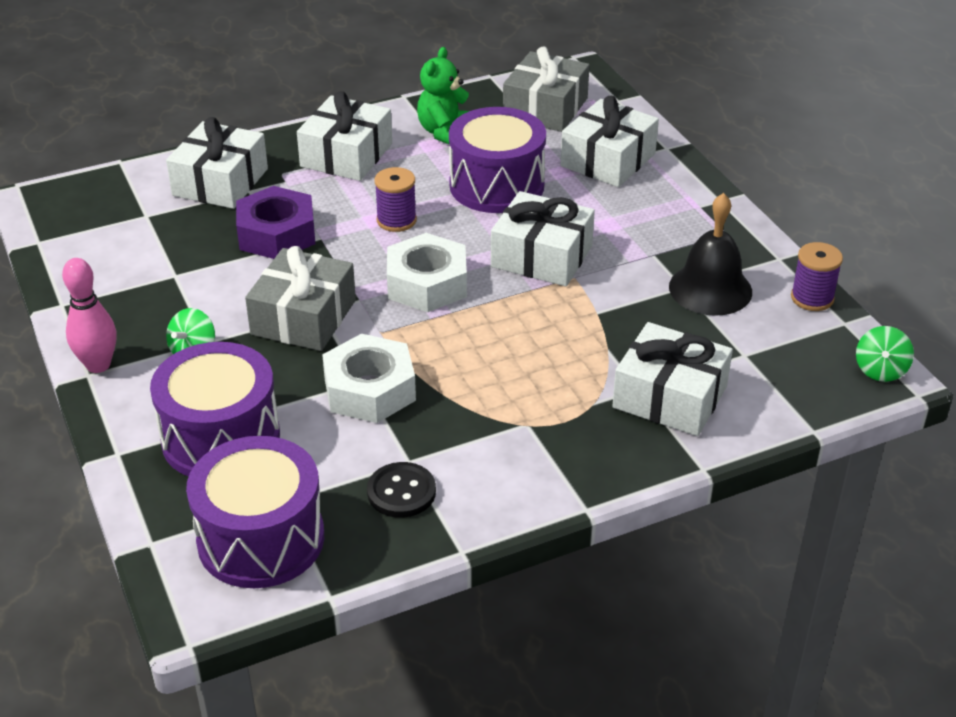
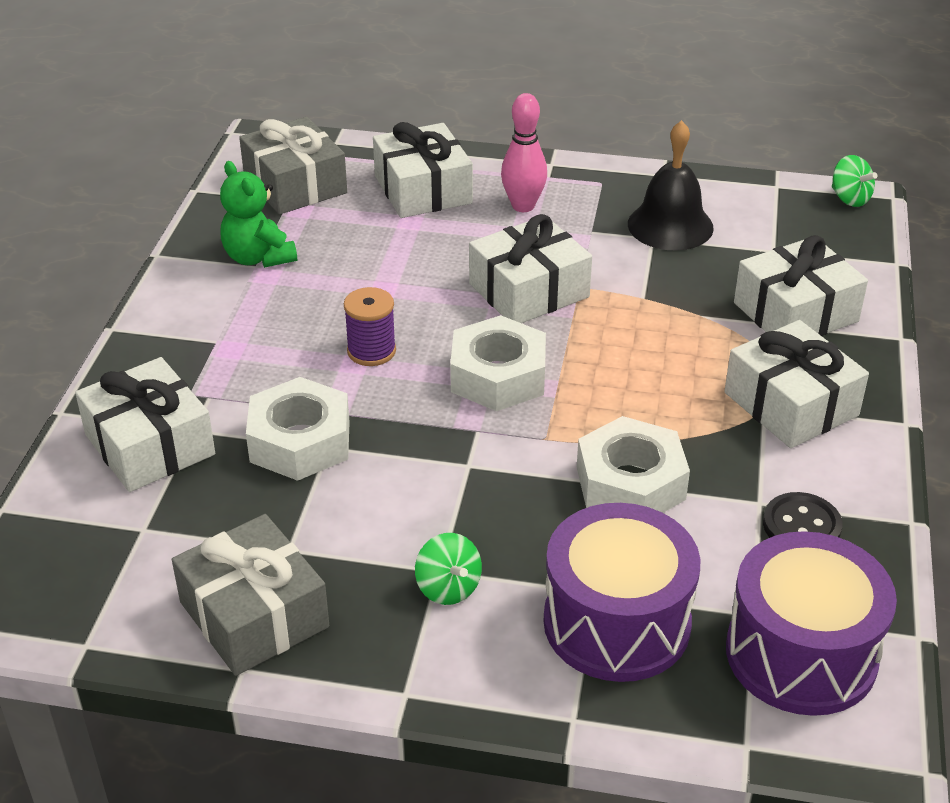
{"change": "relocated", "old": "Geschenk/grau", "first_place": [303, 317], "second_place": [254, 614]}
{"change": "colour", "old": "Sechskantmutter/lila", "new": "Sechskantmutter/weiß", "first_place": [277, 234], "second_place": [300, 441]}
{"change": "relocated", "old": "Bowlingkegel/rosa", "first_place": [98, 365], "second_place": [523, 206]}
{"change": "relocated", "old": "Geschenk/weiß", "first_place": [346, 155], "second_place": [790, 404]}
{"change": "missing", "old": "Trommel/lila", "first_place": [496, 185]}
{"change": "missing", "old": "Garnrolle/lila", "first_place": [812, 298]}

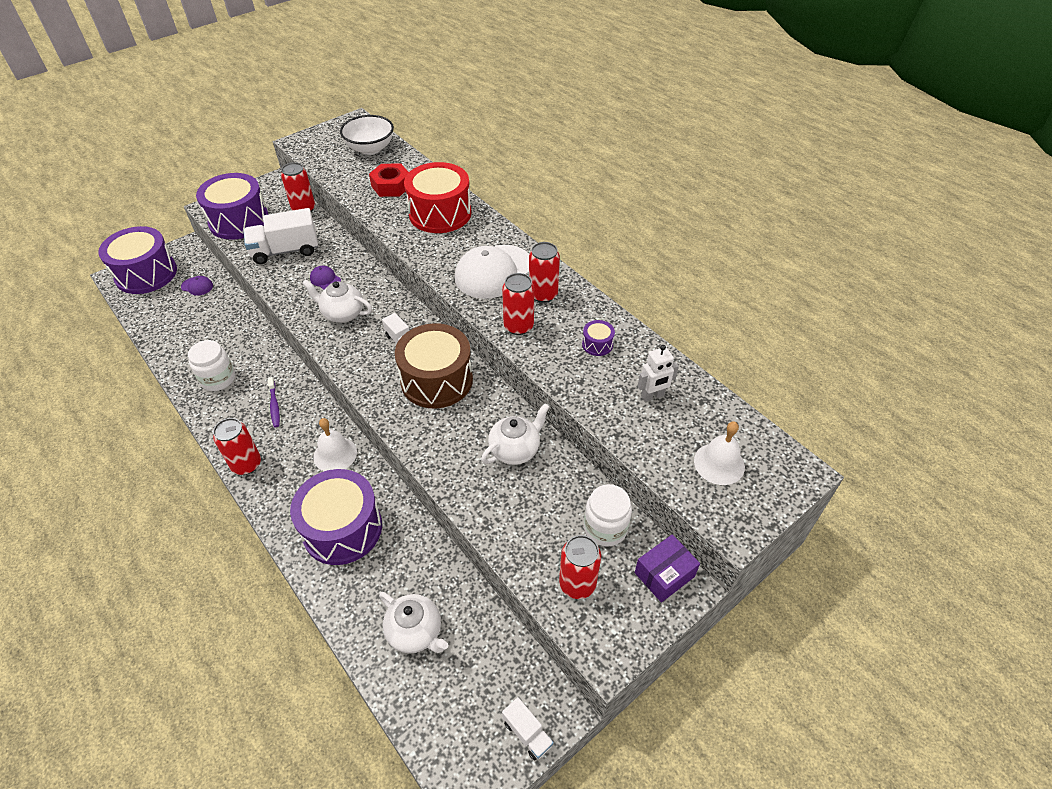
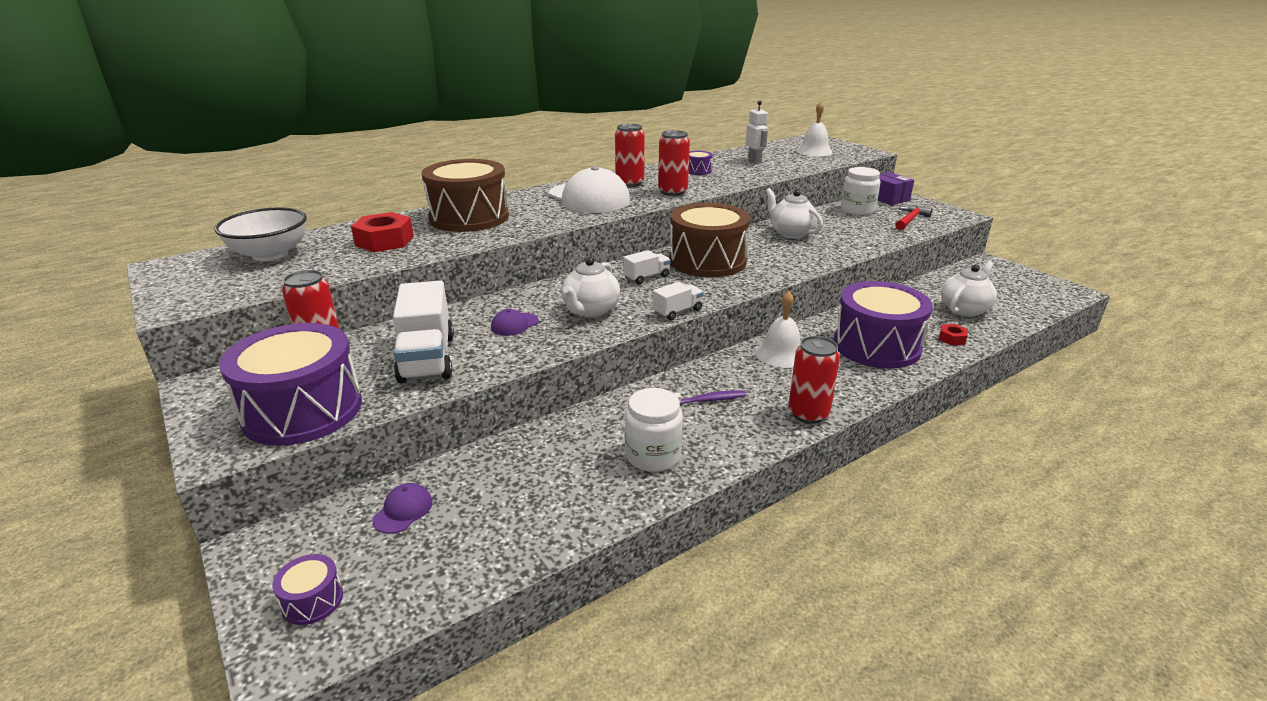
{"change": "size", "old": "Trommel/lila", "first_place": [146, 274], "second_place": [312, 600], "factor": 0.42}
{"change": "colour", "old": "Trommel/rot", "new": "Trommel/braun", "first_place": [440, 213], "second_place": [469, 217]}
{"change": "relocated", "old": "Lastwagen/weiß", "first_place": [527, 733], "second_place": [677, 312]}
{"change": "exchanged", "old": "Dose/rot", "new": "Hammer/rot", "first_place": [577, 584], "second_place": [910, 220]}
{"change": "appeared", "new": "Sechskantmutter/rot", "second_place": [952, 338]}

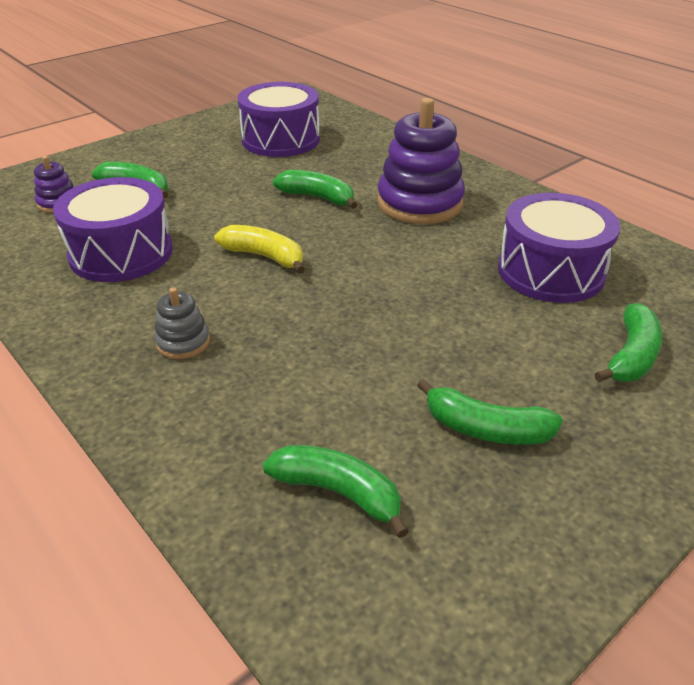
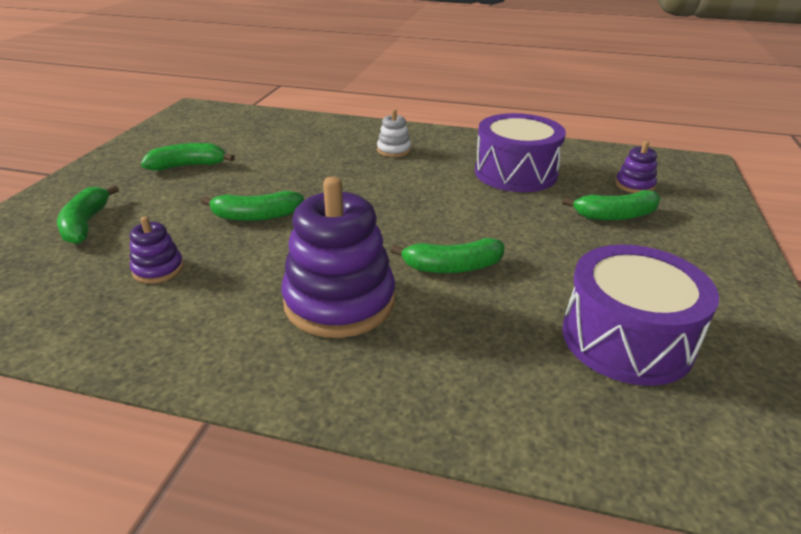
{"change": "exchanged", "old": "Trommel/lila", "new": "Stapelspielzeug/lila", "first_place": [550, 271], "second_place": [158, 269]}
{"change": "relocated", "old": "Banane/grün", "first_place": [338, 492], "second_place": [256, 216]}
{"change": "colour", "old": "Stapelspielzeug/grau", "new": "Stapelspielzeug/weiß", "first_place": [183, 342], "second_place": [394, 150]}
{"change": "missing", "old": "Banane/gelb", "first_place": [264, 256]}

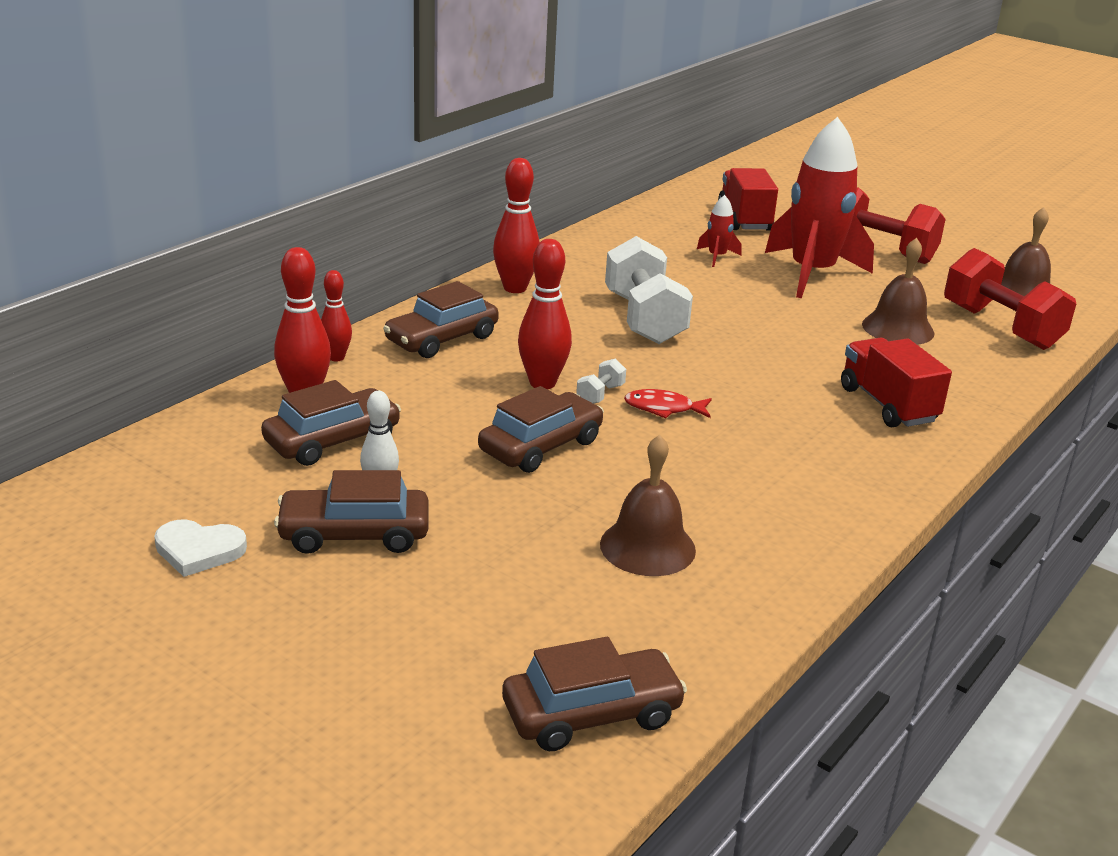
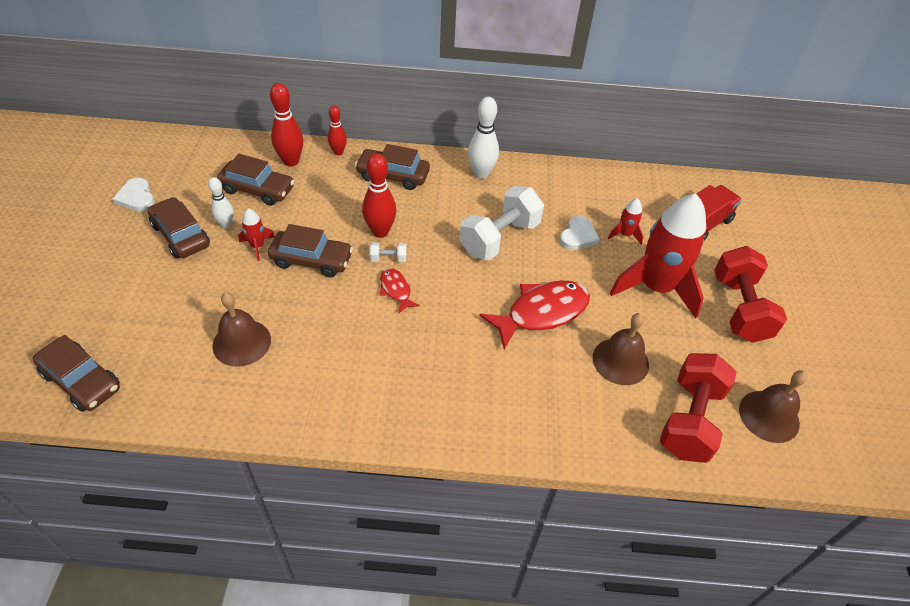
{"change": "appeared", "new": "Rakete/rot", "second_place": [257, 246]}
{"change": "colour", "old": "Bowlingkegel/rot", "new": "Bowlingkegel/weiß", "first_place": [515, 288], "second_place": [481, 174]}
{"change": "appeared", "new": "Fisch/rot", "second_place": [542, 312]}
{"change": "appeared", "new": "Herz/weiß", "second_place": [578, 236]}
{"change": "missing", "old": "Lastwagen/rot", "first_place": [887, 405]}

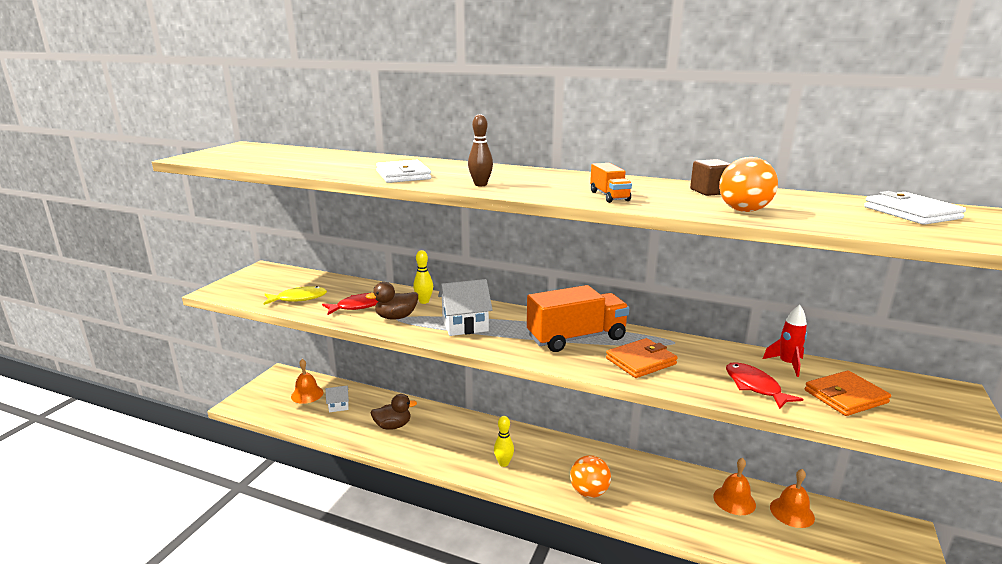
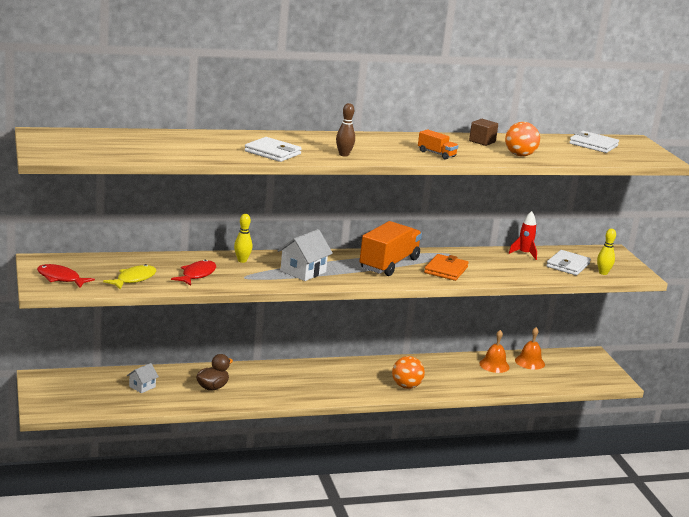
{"change": "relocated", "old": "Fisch/rot", "first_place": [754, 386], "second_place": [60, 278]}
{"change": "colour", "old": "Geldbörse/orange", "new": "Geldbörse/weiß", "first_place": [845, 396], "second_place": [567, 265]}
{"change": "relocated", "old": "Bowlingkegel/gelb", "first_place": [503, 463], "second_place": [603, 273]}
{"change": "missing", "old": "Glocke/orange", "first_place": [307, 394]}
{"change": "missing", "old": "Ente/braun", "first_place": [396, 317]}

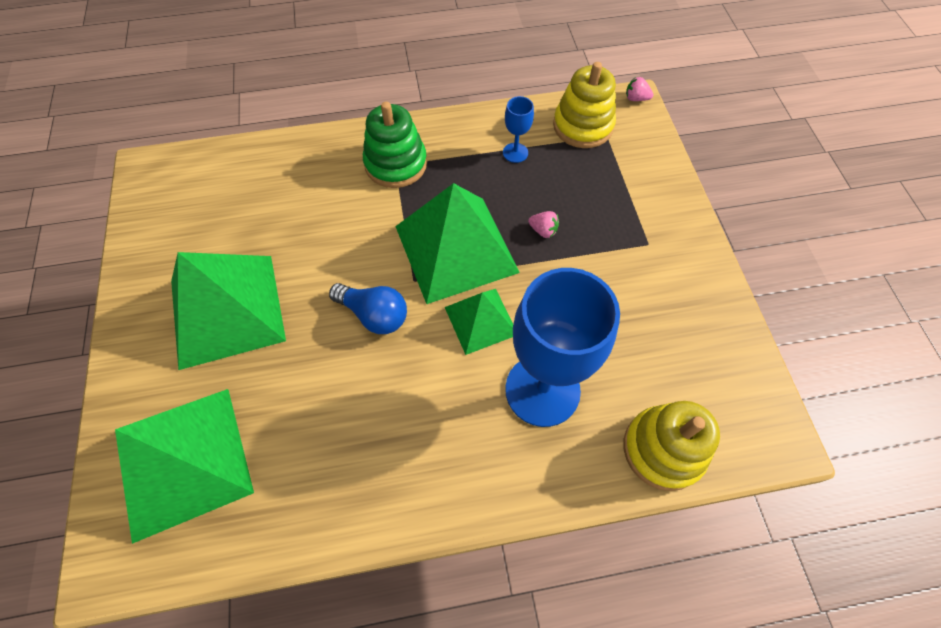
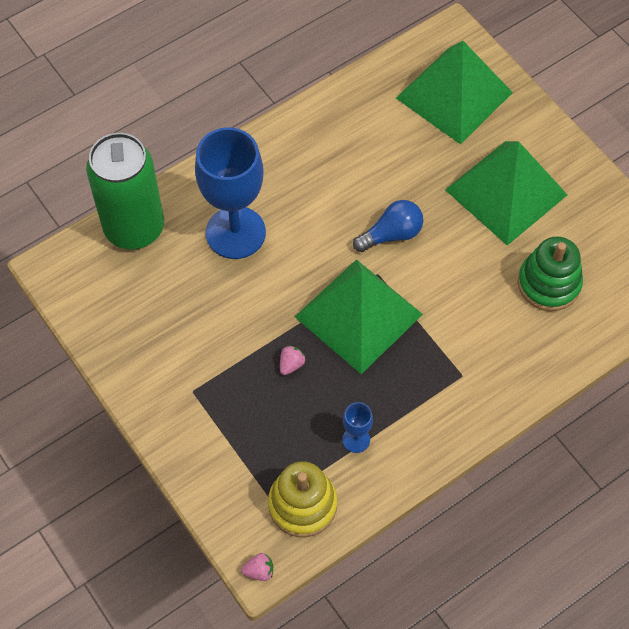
{"change": "exchanged", "old": "Stapelspielzeug/gelb", "new": "Dose/grün", "first_place": [663, 449], "second_place": [134, 228]}
{"change": "spun", "old": "Erdbeere/rosa", "first_place": [543, 230], "second_place": [291, 364], "degrees": 120}
{"change": "spun", "old": "Glühbirne/blau", "first_place": [374, 315], "second_place": [391, 234], "degrees": 150}
{"change": "relocated", "old": "Stapelspielzeug/grün", "first_place": [396, 164], "second_place": [548, 283]}
{"change": "missing", "old": "Pyramide/grün", "first_place": [481, 320]}

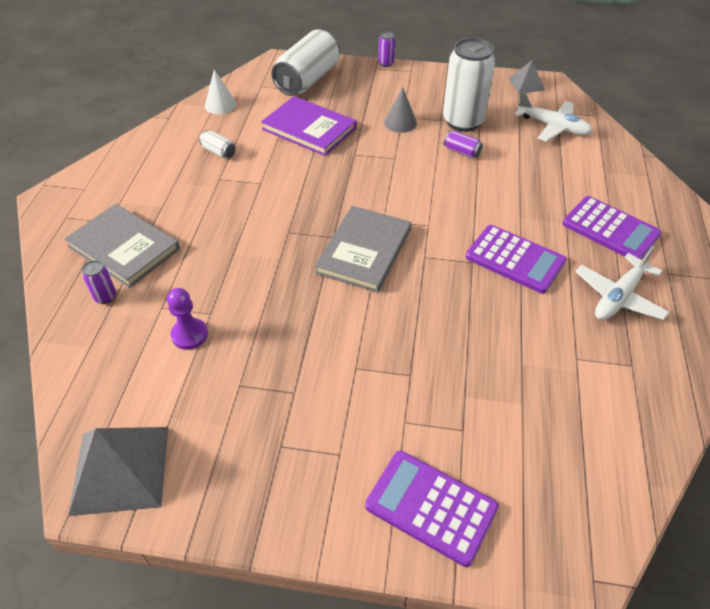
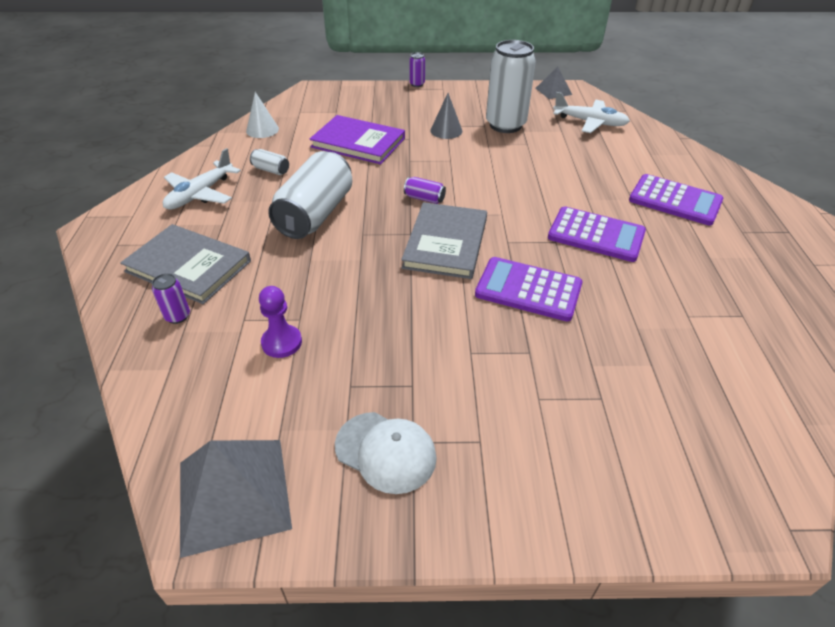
{"change": "relocated", "old": "Flugzeug/weiß", "first_place": [618, 297], "second_place": [200, 194]}
{"change": "relocated", "old": "Dose/weiß", "first_place": [308, 80], "second_place": [315, 214]}
{"change": "appeared", "new": "Kappe/weiß", "second_place": [386, 452]}
{"change": "relocated", "old": "Dose/lila", "first_place": [462, 152], "second_place": [424, 198]}
{"change": "relocated", "old": "Taschenrechner/lila", "first_place": [431, 507], "second_place": [528, 290]}

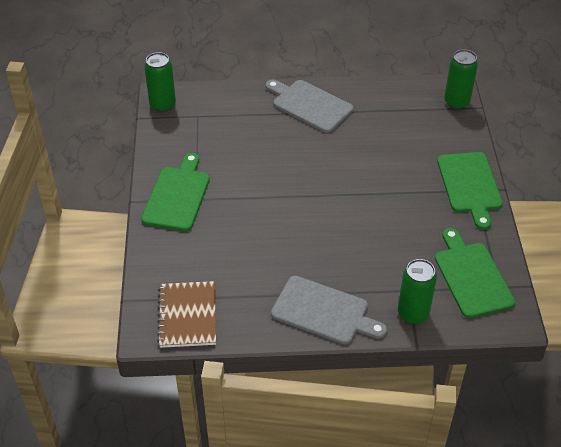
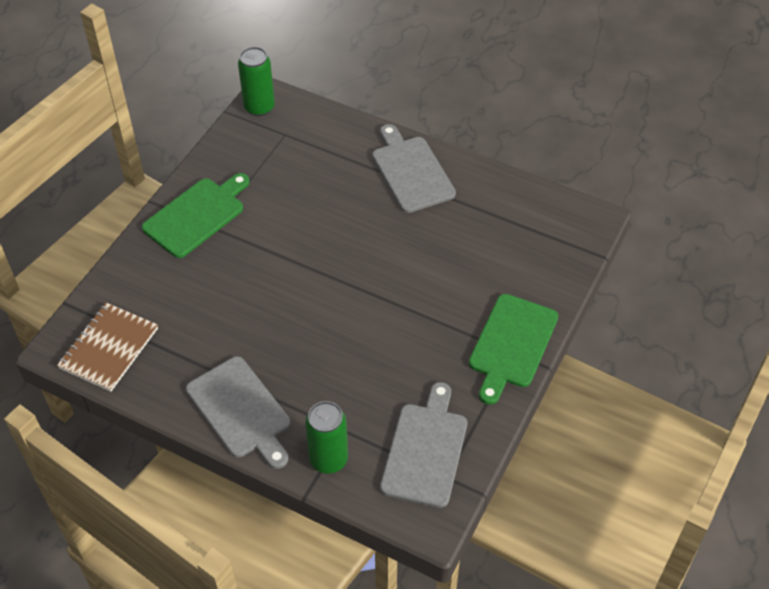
{"change": "colour", "old": "Schneidebrett/grün", "new": "Schneidebrett/grau", "first_place": [472, 276], "second_place": [426, 450]}
{"change": "missing", "old": "Dose/grün", "first_place": [456, 102]}

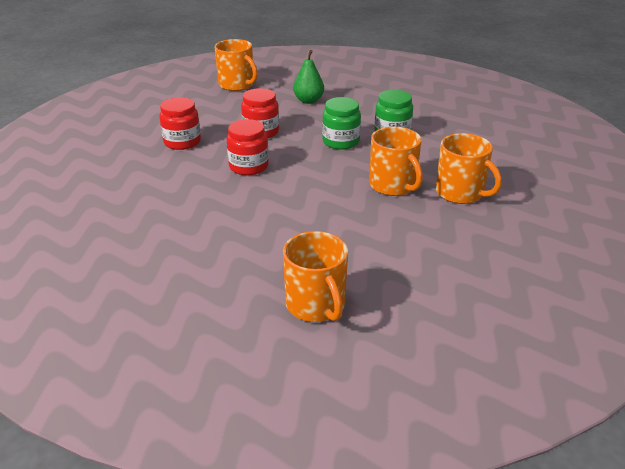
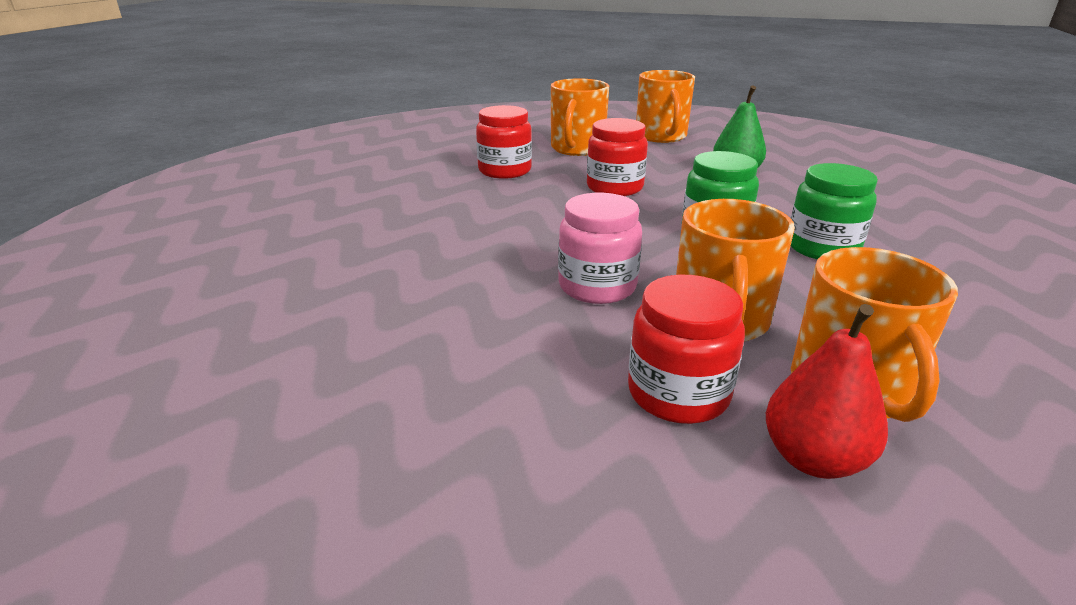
{"change": "relocated", "old": "Tasse/orange", "first_place": [316, 305], "second_place": [577, 149]}
{"change": "appeared", "new": "Einmachglas/rosa", "second_place": [597, 286]}
{"change": "relocated", "old": "Einmachglas/rot", "first_place": [248, 166], "second_place": [678, 393]}
{"change": "appeared", "new": "Birne/rot", "second_place": [813, 458]}

